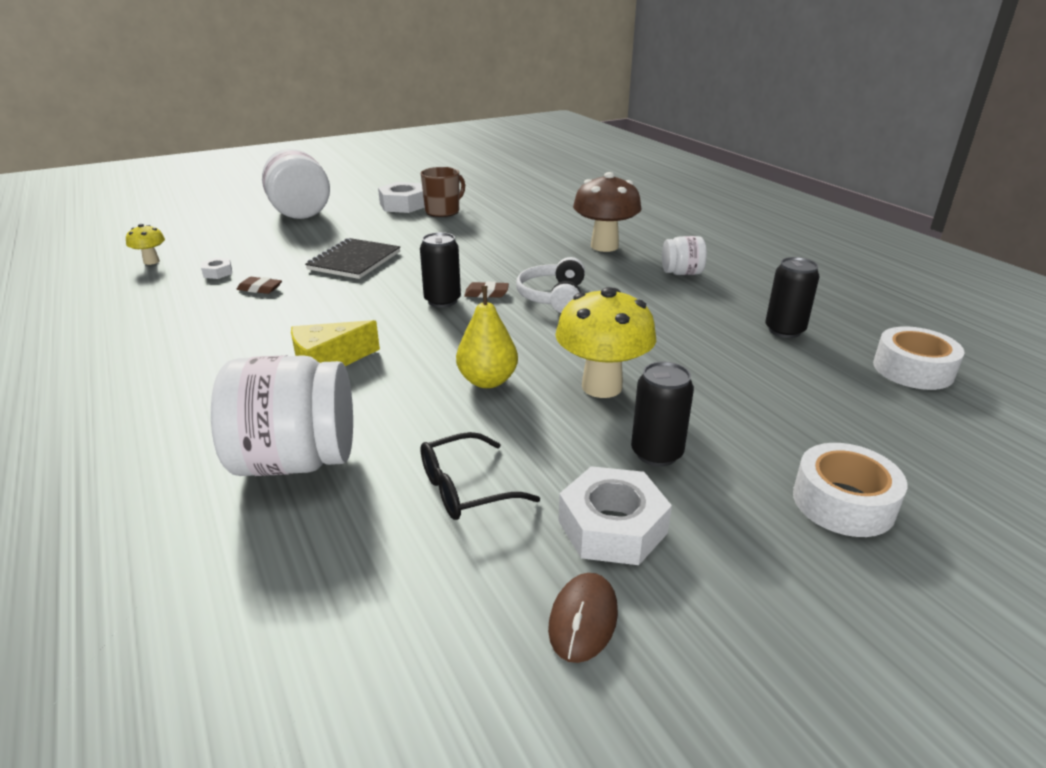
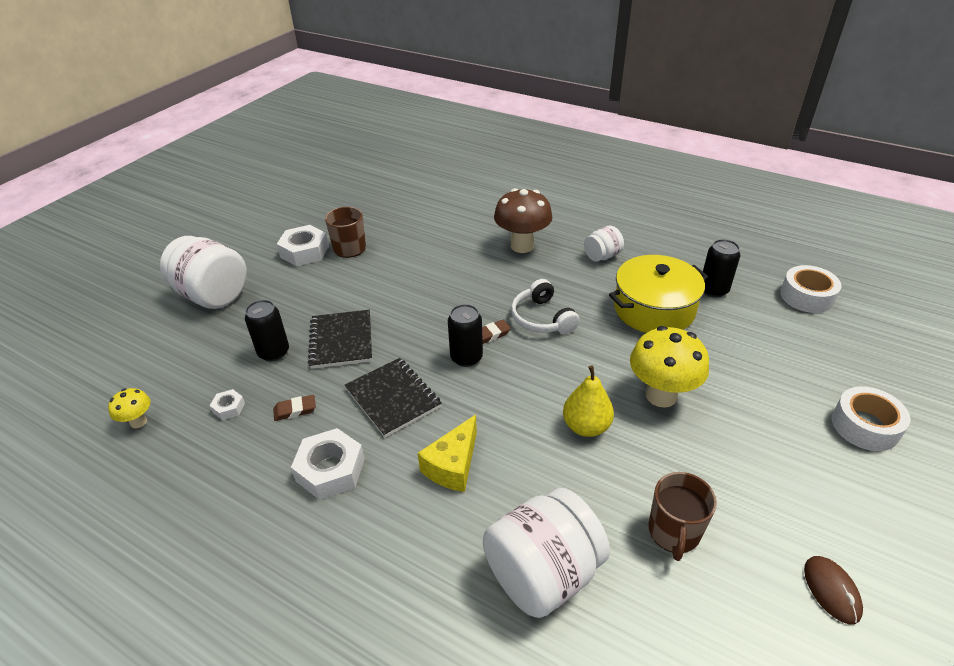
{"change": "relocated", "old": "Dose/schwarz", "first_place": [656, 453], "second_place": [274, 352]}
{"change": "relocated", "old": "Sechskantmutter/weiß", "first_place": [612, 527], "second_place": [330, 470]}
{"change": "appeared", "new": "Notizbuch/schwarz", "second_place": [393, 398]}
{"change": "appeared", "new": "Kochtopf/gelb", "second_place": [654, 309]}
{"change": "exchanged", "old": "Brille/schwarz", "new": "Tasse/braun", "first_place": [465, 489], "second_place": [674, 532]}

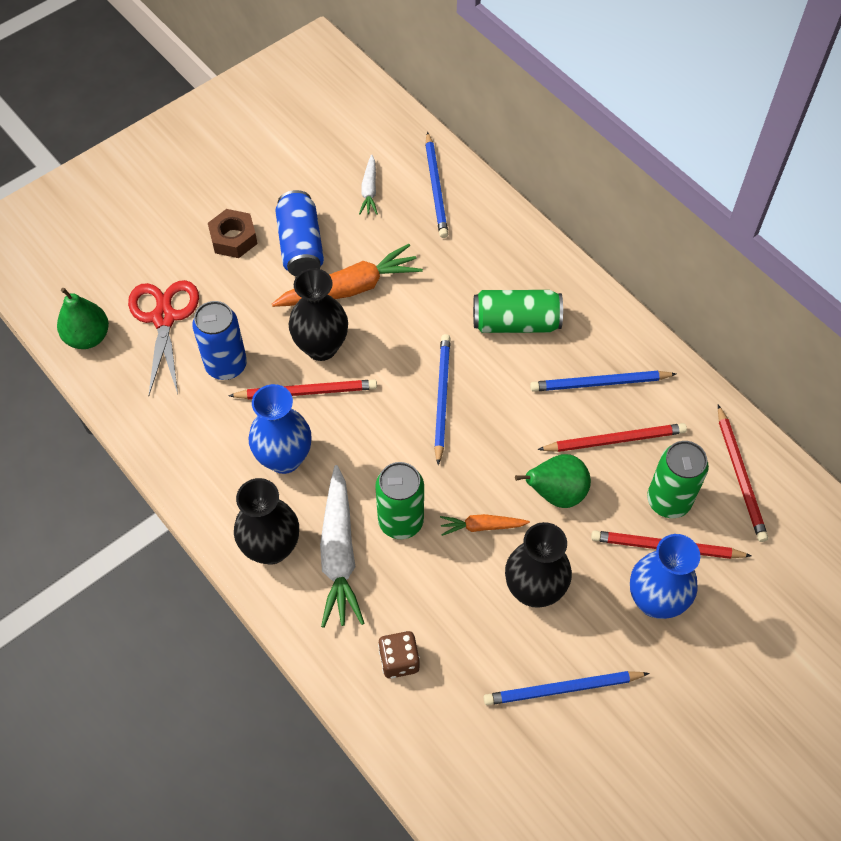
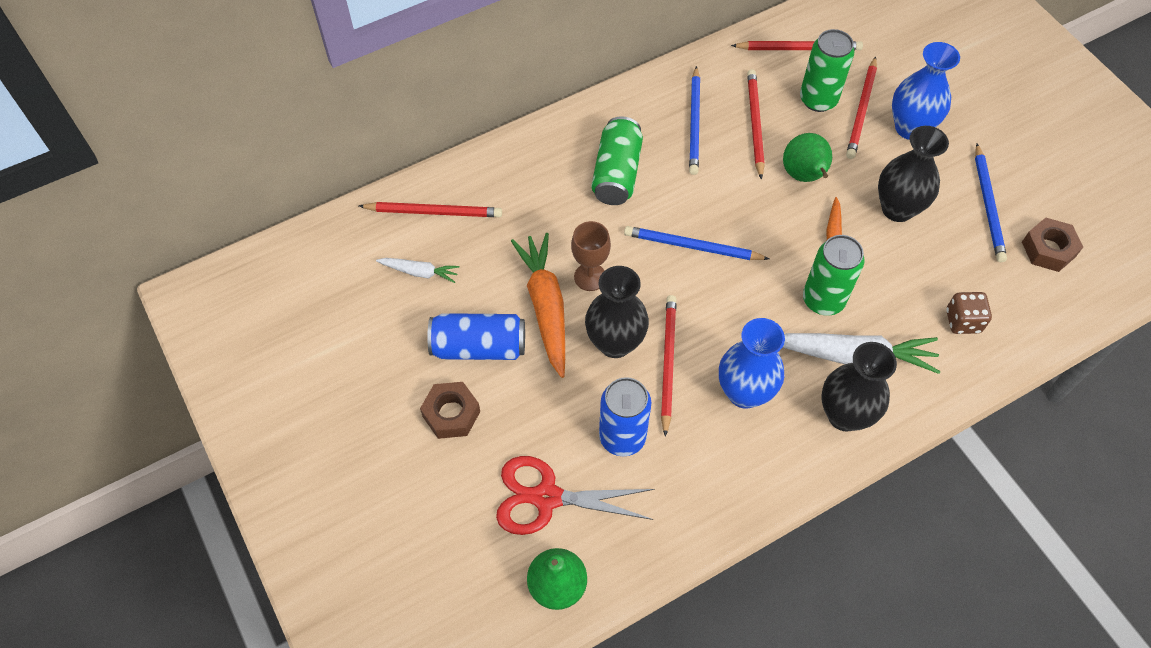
{"change": "colour", "old": "Bleistift/blau", "new": "Bleistift/rot", "first_place": [436, 188], "second_place": [434, 212]}
{"change": "appeared", "new": "Kelch/braun", "second_place": [590, 277]}
{"change": "appeared", "new": "Sechskantmutter/braun", "second_place": [1048, 249]}

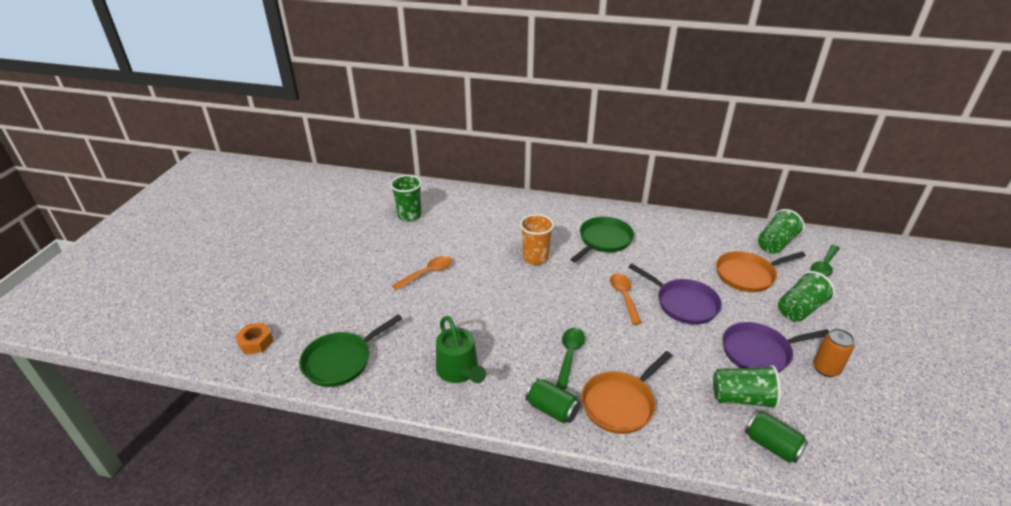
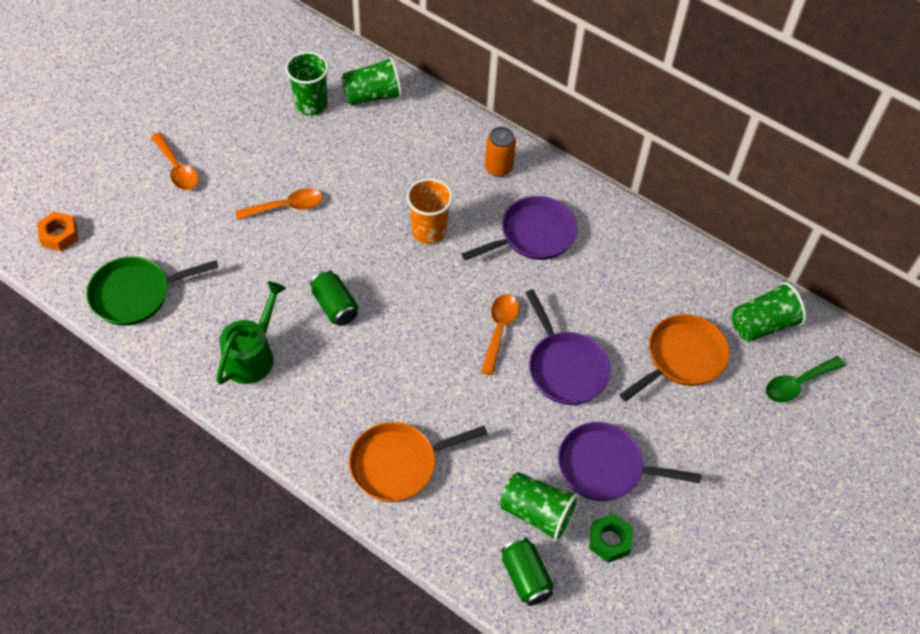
{"change": "appeared", "new": "Löffel/orange", "second_place": [177, 169]}
{"change": "spun", "old": "Gießkanne/grün", "first_place": [459, 370], "second_place": [252, 355], "degrees": -150}
{"change": "relocated", "old": "Dose/grün", "first_place": [552, 409], "second_place": [335, 306]}
{"change": "relocated", "old": "Becher/grün", "first_place": [799, 309], "second_place": [372, 96]}
{"change": "colour", "old": "Pfanne/grün", "new": "Pfanne/lila", "first_place": [603, 240], "second_place": [533, 235]}
{"change": "relocated", "old": "Dose/orange", "first_place": [826, 368], "second_place": [498, 168]}
{"change": "appeared", "new": "Sechskantmutter/grün", "second_place": [609, 540]}
{"change": "spun", "old": "Pfanne/orange", "first_place": [748, 275], "second_place": [682, 358], "degrees": 135}
{"change": "missing", "old": "Löffel/grün", "first_place": [569, 355]}

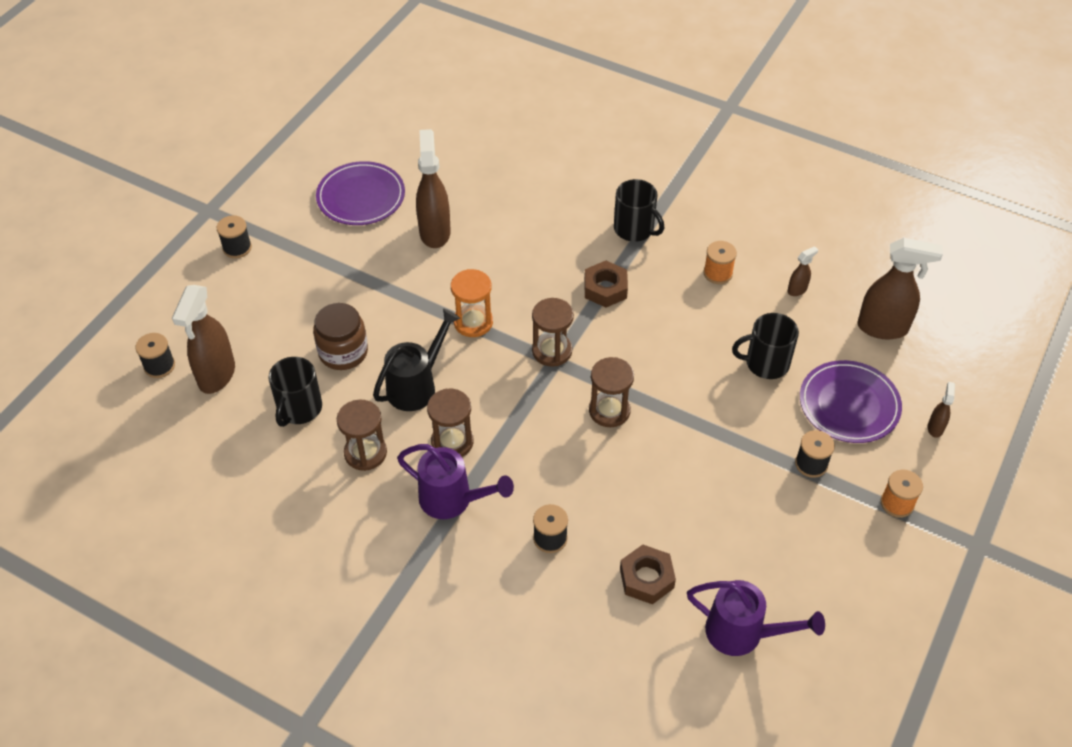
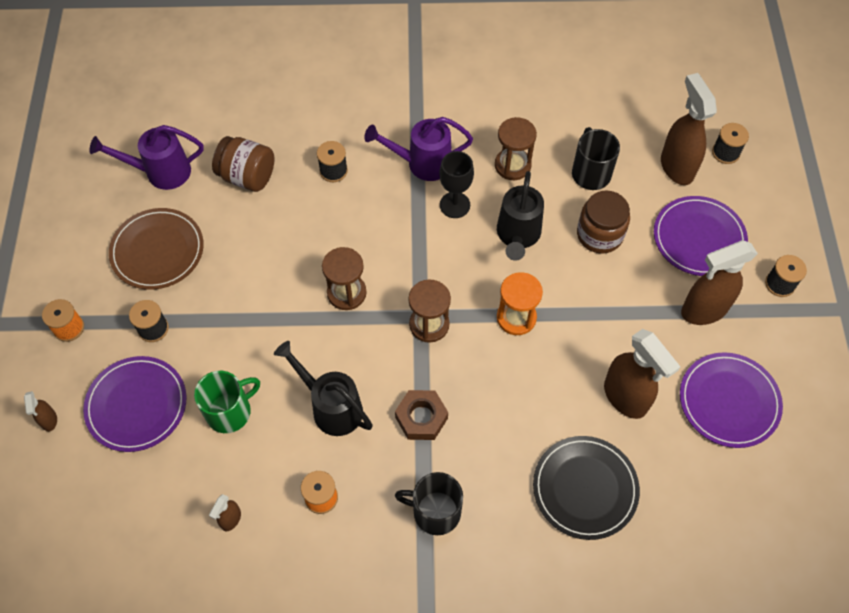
{"change": "appeared", "new": "Teller/braun", "second_place": [157, 251]}
{"change": "colour", "old": "Tasse/schwarz", "new": "Tasse/grün", "first_place": [766, 363], "second_place": [230, 411]}
{"change": "exchanged", "old": "Sechskantmutter/braun", "new": "Einmachglas/braun", "first_place": [646, 578], "second_place": [247, 176]}
{"change": "appeared", "new": "Gießkanne/schwarz", "second_place": [331, 407]}
{"change": "exchanged", "old": "Sanduhr/braun", "new": "Kelch/schwarz", "first_place": [452, 442], "second_place": [455, 205]}
{"change": "appeared", "new": "Teller/schwarz", "second_place": [585, 488]}
{"change": "appeared", "new": "Teller/lila", "second_place": [698, 238]}
{"change": "relocated", "old": "Sprühflasche/braun", "first_place": [883, 328], "second_place": [703, 310]}

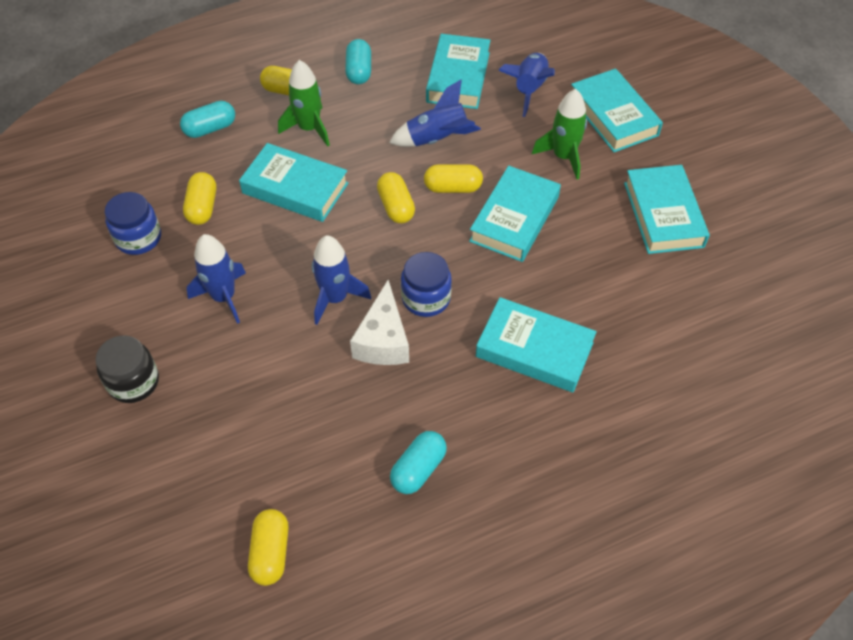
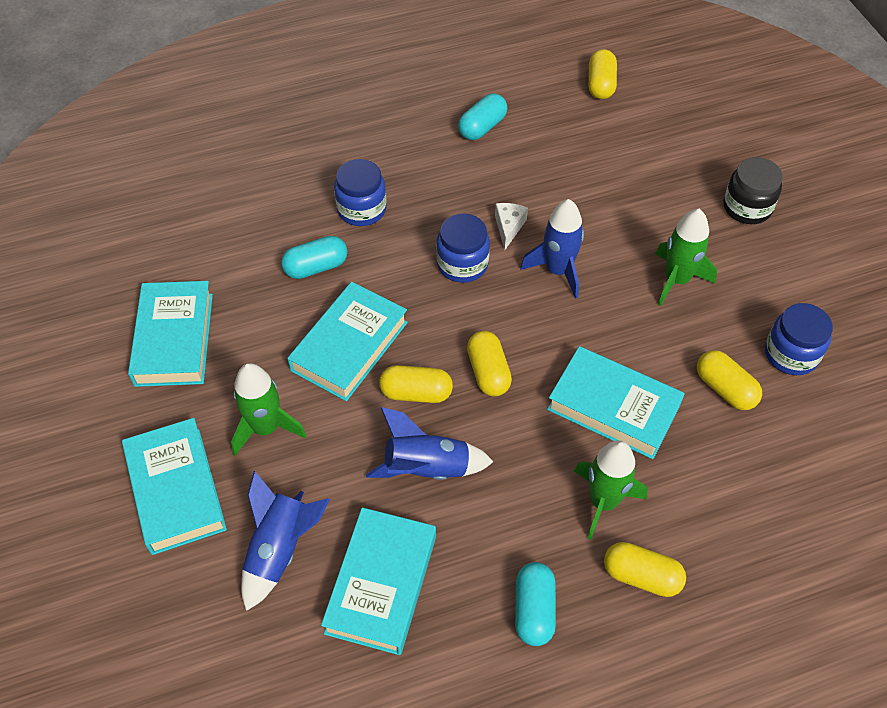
{"change": "relocated", "old": "Kapsel/türkis", "first_place": [210, 129], "second_place": [316, 267]}
{"change": "exchanged", "old": "Buch/türkis", "new": "Einmachglas/blau", "first_place": [534, 349], "second_place": [361, 209]}
{"change": "size", "old": "Käse/weiß", "first_place": [383, 340], "second_place": [509, 227], "factor": 0.57}
{"change": "colour", "old": "Rakete/blau", "new": "Rakete/grün", "first_place": [223, 297], "second_place": [676, 280]}
{"change": "spun", "old": "Kapsel/gelb", "first_place": [202, 207], "second_place": [725, 389], "degrees": -45}

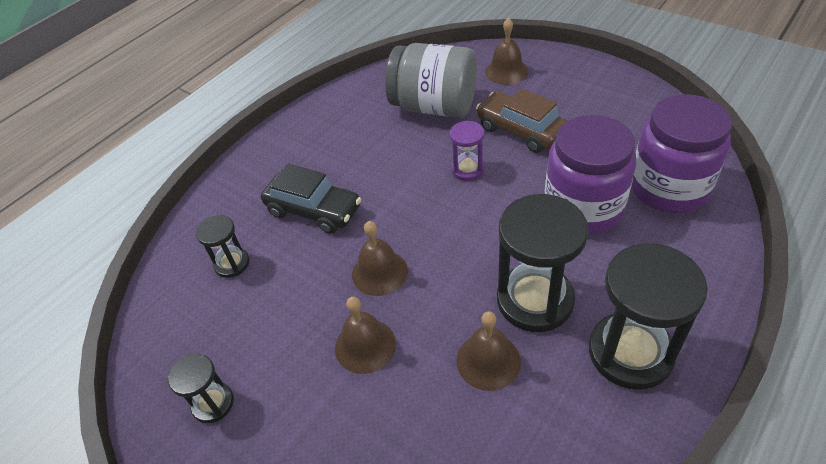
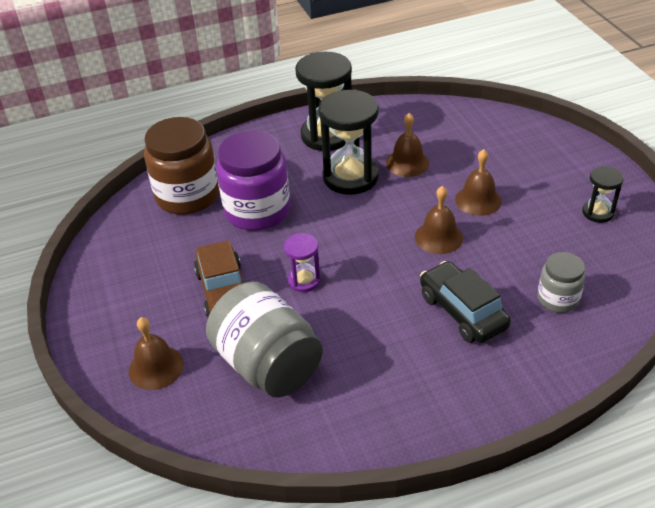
{"change": "colour", "old": "Einmachglas/lila", "new": "Einmachglas/braun", "first_place": [668, 188], "second_place": [187, 195]}
{"change": "exchanged", "old": "Sanduhr/schwarz", "new": "Einmachglas/grau", "first_place": [232, 264], "second_place": [558, 299]}

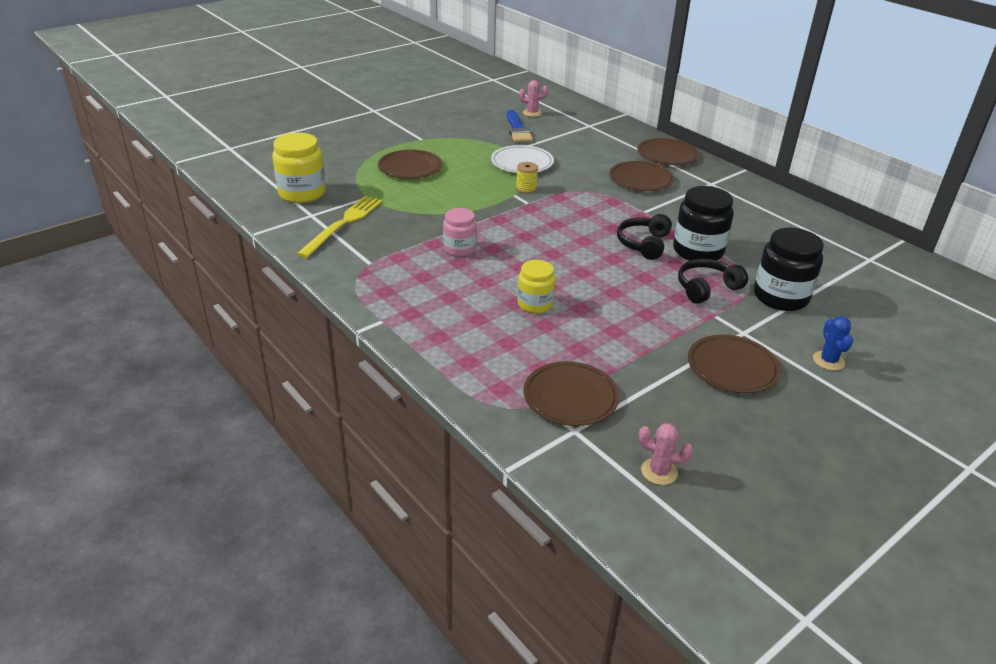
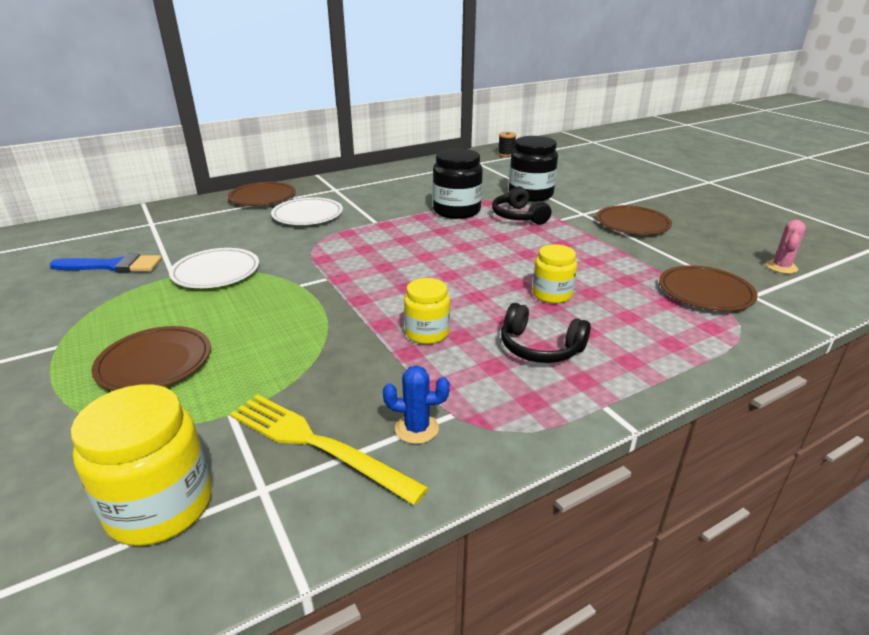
{"change": "colour", "old": "Teller/braun", "new": "Teller/weiß", "first_place": [641, 179], "second_place": [307, 215]}
{"change": "relocated", "old": "Kaktus/blau", "first_place": [828, 361], "second_place": [416, 429]}
{"change": "colour", "old": "Einmachglas/rosa", "new": "Einmachglas/gelb", "first_place": [459, 249], "second_place": [427, 333]}
{"change": "appeared", "new": "Garnrolle/schwarz", "second_place": [506, 154]}
{"change": "relocated", "old": "Kopfhörer/schwarz", "first_place": [643, 244], "second_place": [540, 348]}
{"change": "missing", "old": "Garnrolle/gelb", "first_place": [526, 189]}
{"change": "missing", "old": "Kaktus/rosa", "first_place": [532, 113]}

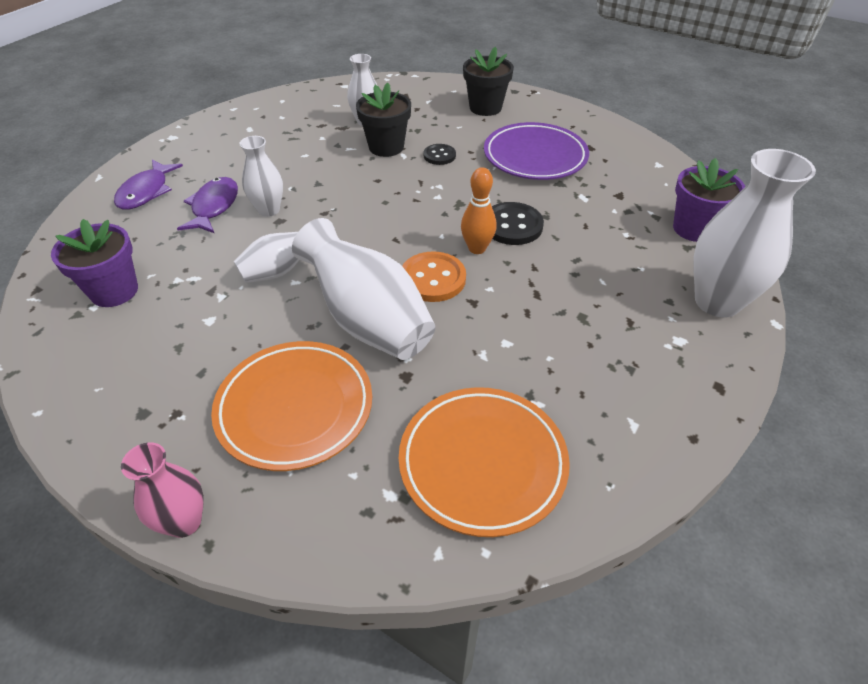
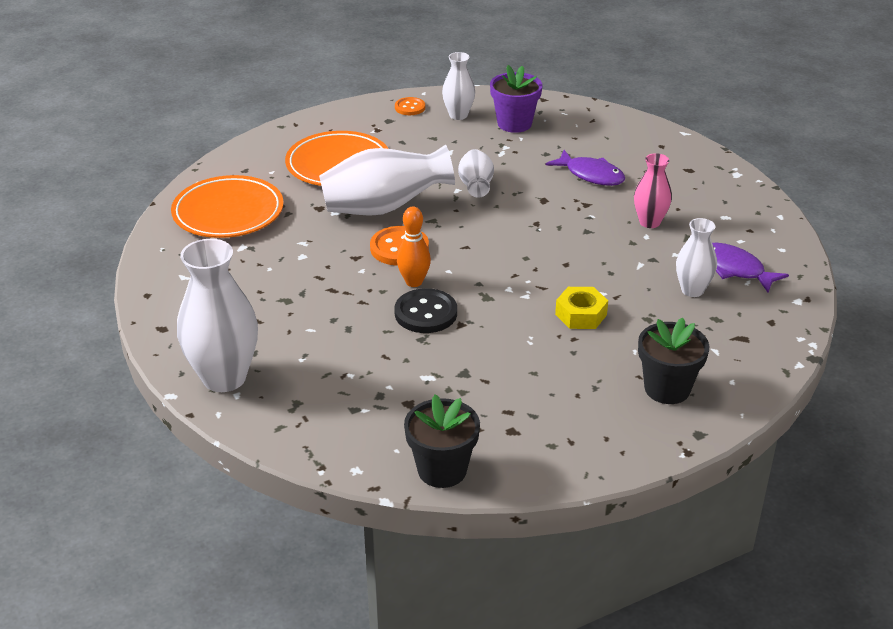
{"change": "appeared", "new": "Knopf/orange", "second_place": [410, 107]}
{"change": "relocated", "old": "Blumentopf/schwarz", "first_place": [386, 147], "second_place": [442, 470]}
{"change": "relocated", "old": "Vase/weiß", "first_place": [269, 210], "second_place": [458, 115]}
{"change": "exchanged", "old": "Knopf/schwarz", "new": "Sechskantmutter/gelb", "first_place": [439, 155], "second_place": [581, 314]}
{"change": "relocated", "old": "Vase/rosa", "first_place": [184, 522], "second_place": [649, 222]}
{"change": "relocated", "old": "Fisch/lila", "first_place": [146, 192], "second_place": [735, 269]}
{"change": "missing", "old": "Teller/lila", "first_place": [535, 157]}
{"change": "missing", "old": "Blumentopf/lila", "first_place": [693, 229]}

